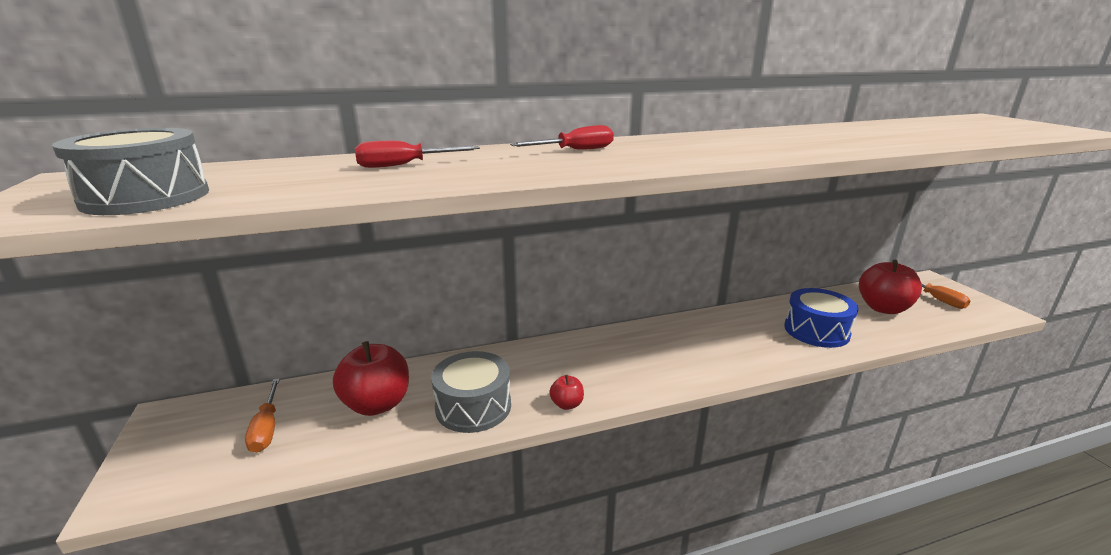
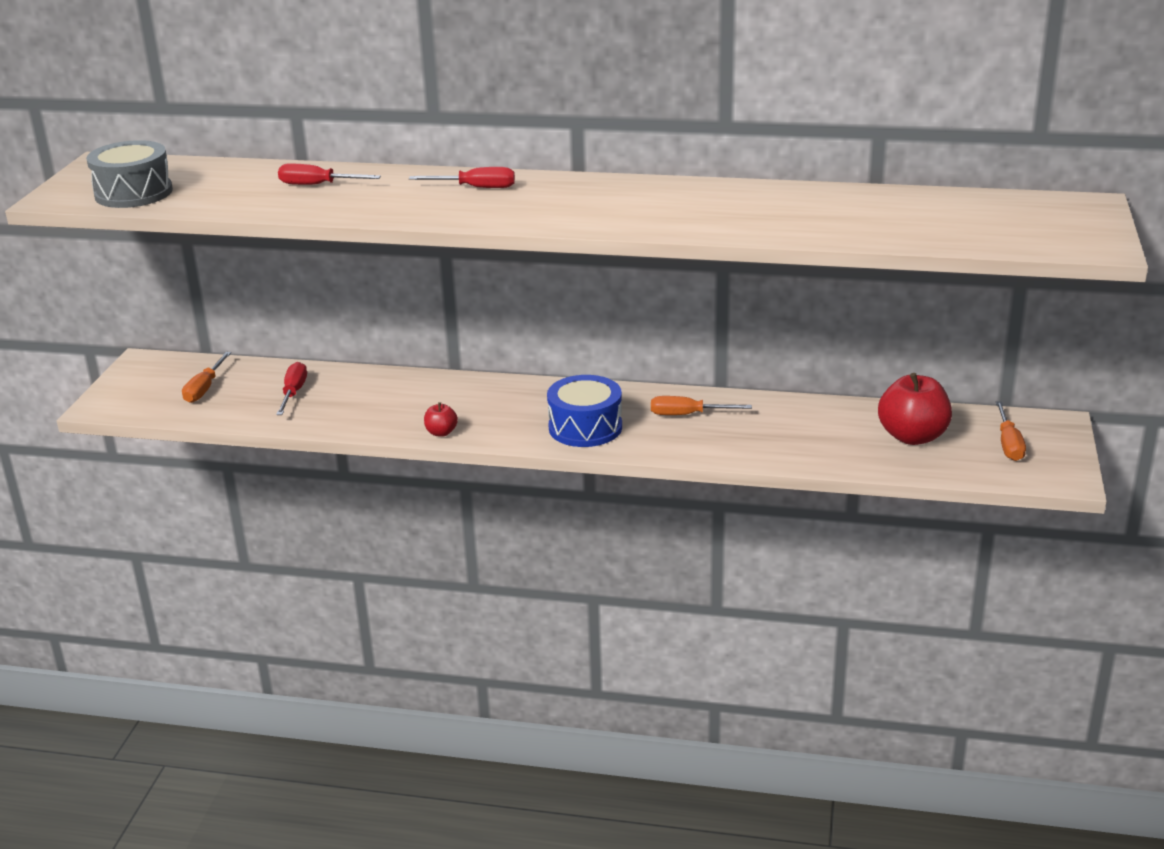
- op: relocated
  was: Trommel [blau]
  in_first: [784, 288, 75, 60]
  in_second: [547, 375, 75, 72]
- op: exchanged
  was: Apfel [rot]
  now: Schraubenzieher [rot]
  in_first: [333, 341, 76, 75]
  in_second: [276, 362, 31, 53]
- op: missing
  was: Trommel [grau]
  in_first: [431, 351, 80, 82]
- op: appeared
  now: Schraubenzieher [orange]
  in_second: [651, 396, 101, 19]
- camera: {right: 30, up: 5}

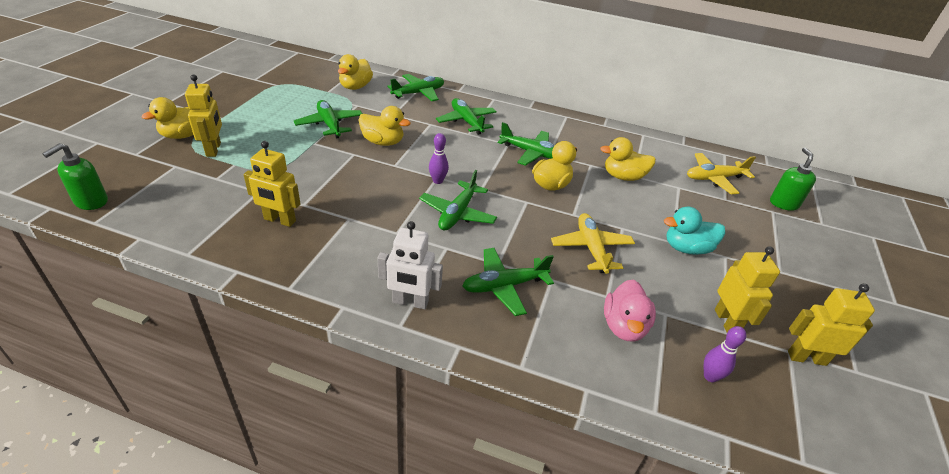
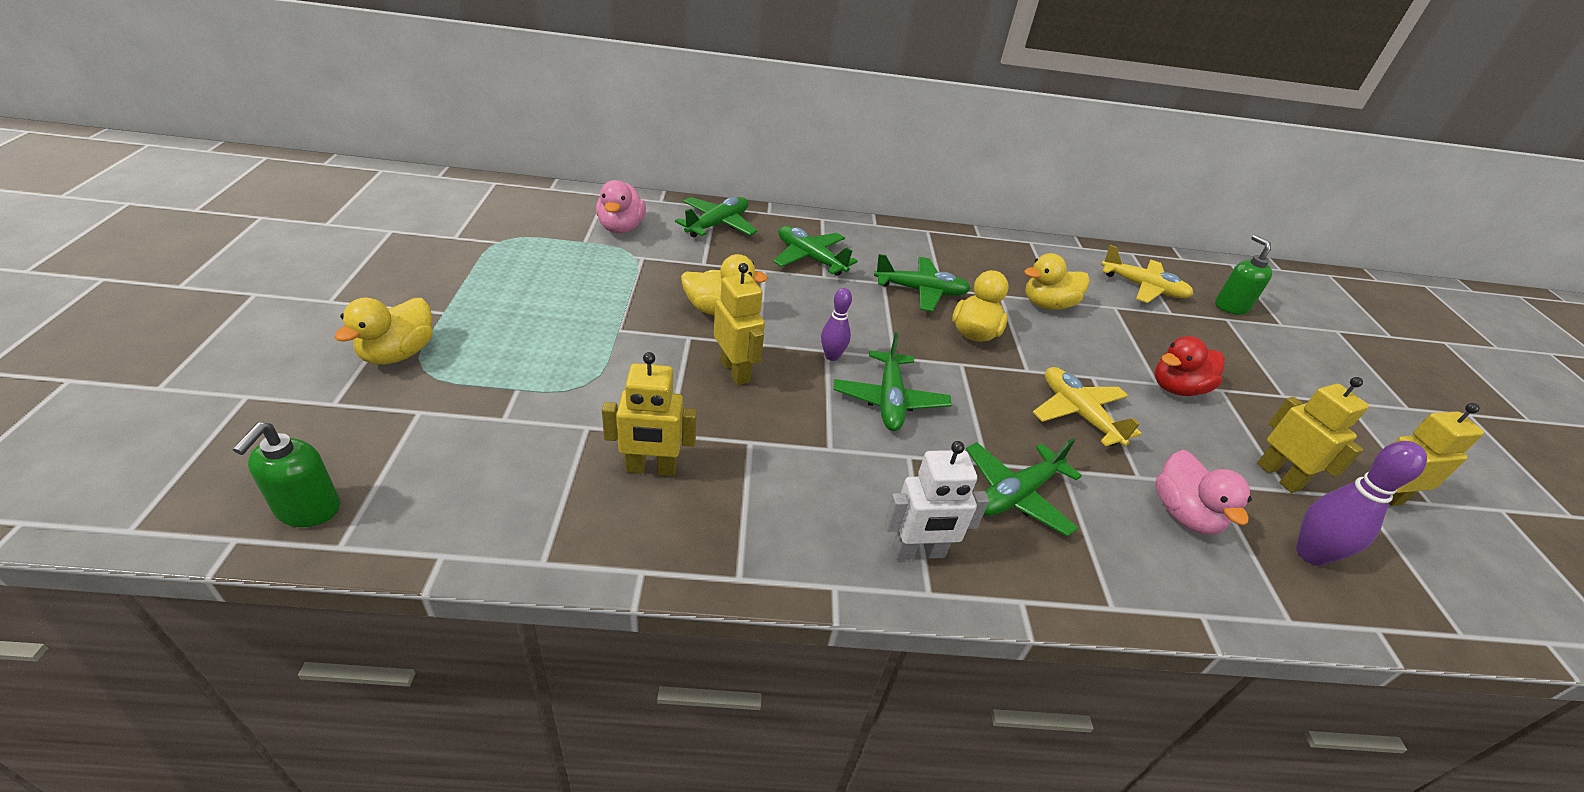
- op: colour
  was: Ente [gelb]
  now: Ente [rosa]
  in_first: [338, 54, 35, 36]
  in_second: [596, 180, 50, 53]
- op: relocated
  was: Roboter [gelb]
  in_first: [185, 74, 37, 83]
  in_second: [714, 263, 51, 122]
- op: missing
  was: Flugzeug [grün]
  in_first: [294, 100, 68, 39]
- op: spun
  was: Flugzeug [gelb]
  in_first: [687, 153, 69, 41]
  in_second: [1101, 245, 92, 58]
  clockwise: -120
- op: colour
  was: Ente [türkis]
  now: Ente [rot]
  in_first: [664, 207, 61, 48]
  in_second: [1154, 336, 71, 60]
- op: size
  was: Bowlingkegel [lila]
  in_first: [704, 326, 42, 57]
  in_second: [1296, 441, 131, 125]
  ratio: 1.61
- camera: {right: -20, up: 0}

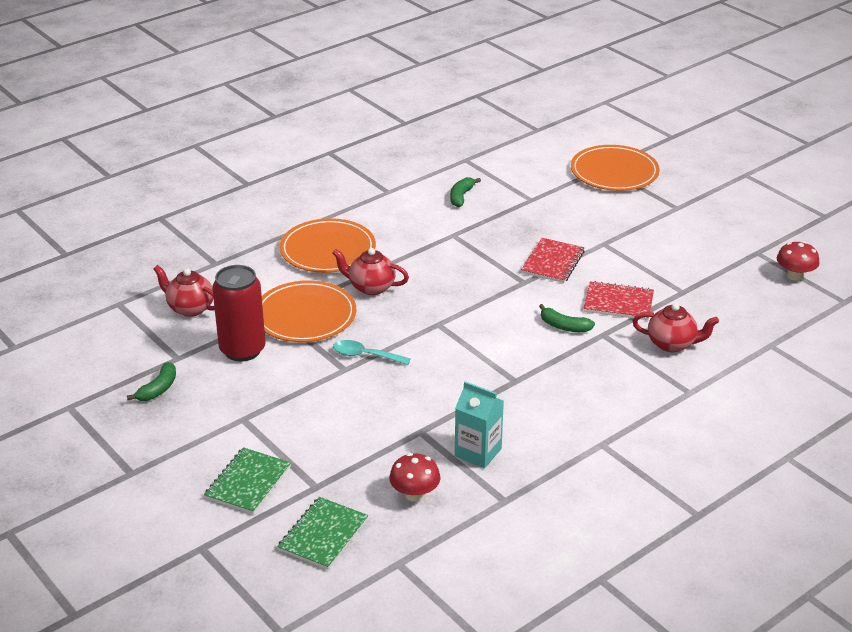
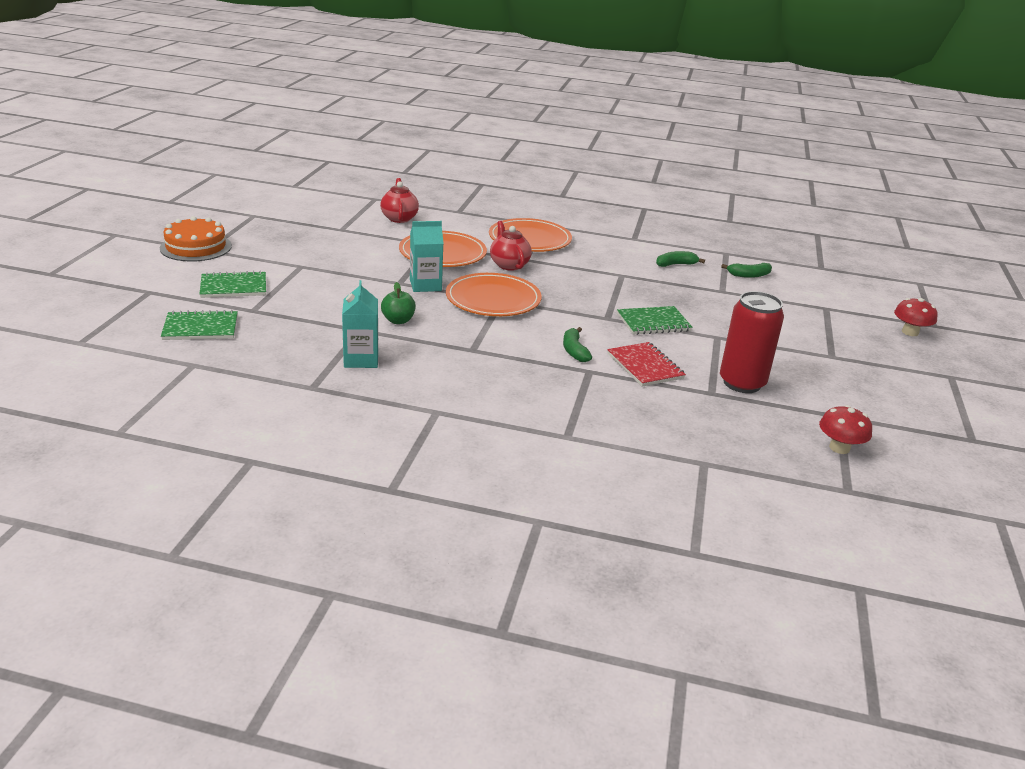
- op: relocated
  was: Teller [orange]
  in_first: [571, 145, 89, 46]
  in_second: [446, 273, 96, 43]
- op: colour
  was: Notizbuch [rot]
  now: Notizbuch [grün]
  in_first: [521, 238, 64, 45]
  in_second: [617, 306, 75, 29]
- op: relocated
  was: Dose [rot]
  in_first: [212, 265, 54, 96]
  in_second: [720, 291, 64, 102]
- op: missing
  was: Teekanne [rot]
  in_first: [632, 303, 87, 49]
- op: exchanged
  was: Löffel [türkis]
  now: Getränkekarton [türkis]
  in_first: [333, 340, 78, 25]
  in_second: [410, 221, 34, 71]
- op: relocated
  was: Banane [grün]
  in_first: [127, 362, 49, 39]
  in_second: [721, 263, 51, 15]
- op: relocated
  was: Pilz [rot]
  in_first: [389, 453, 51, 49]
  in_second: [894, 298, 44, 38]
- op: appeared
  now: Kuchen [orange]
  in_second: [160, 216, 72, 46]
- op: appeared
  now: Apfel [grün]
  in_second: [381, 282, 35, 42]
- camera: {right: 50, up: -5}

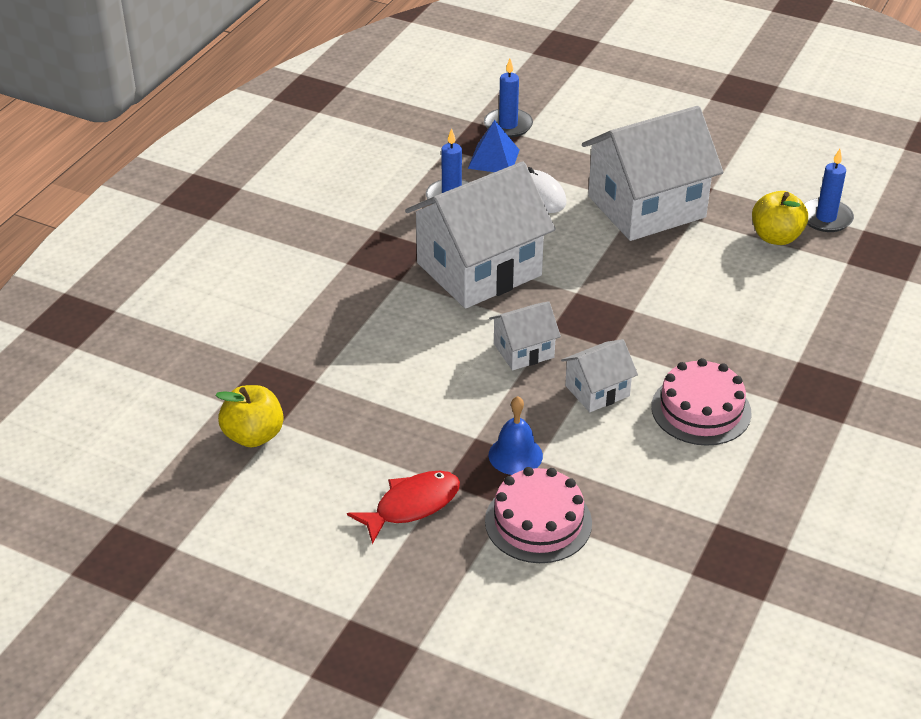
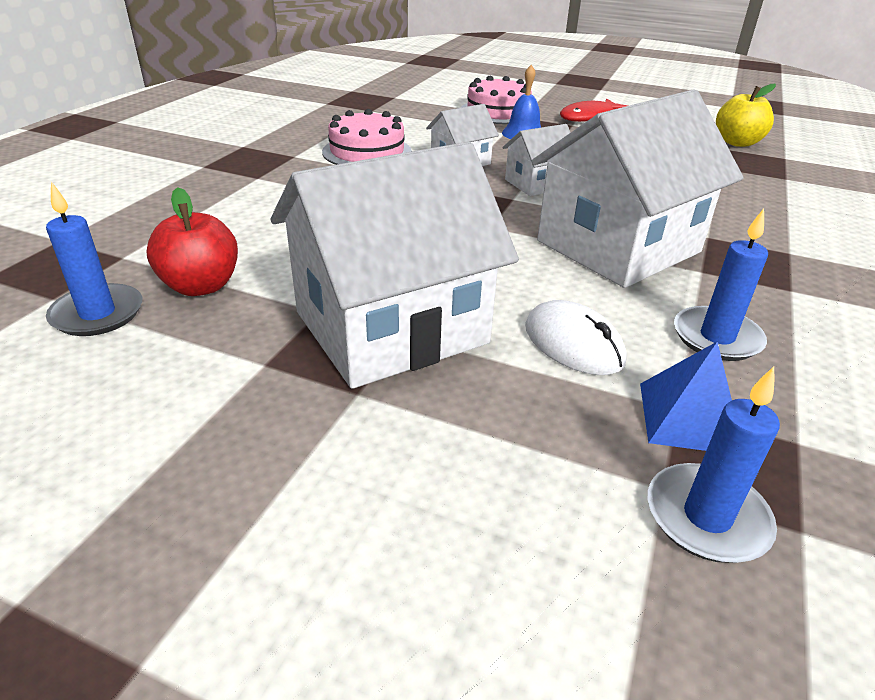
- op: colour
  was: Apfel [gelb]
  now: Apfel [rot]
  in_first: [752, 191, 56, 54]
  in_second: [147, 187, 91, 109]
- camera: {right: 175, up: -5}

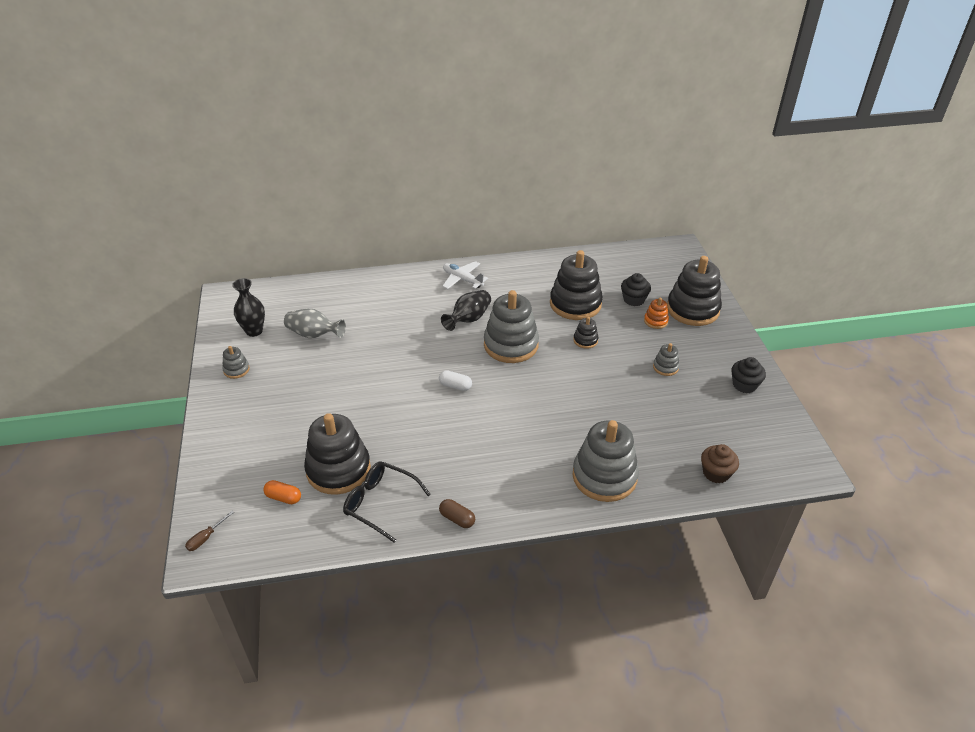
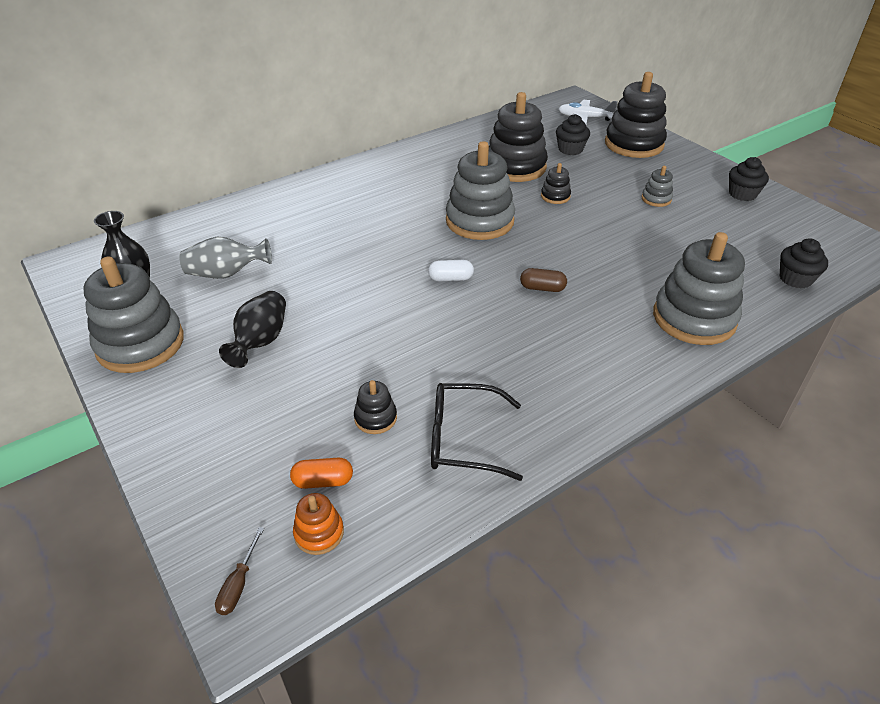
- op: relocated
  was: Flugzeug [weiß]
  in_first: [442, 261, 46, 28]
  in_second: [559, 100, 59, 24]
- op: relocated
  was: Vase [schwarz]
  in_first: [441, 290, 50, 41]
  in_second: [219, 291, 67, 77]
- op: relocated
  was: Stapelspielzeug [orange]
  in_first: [644, 298, 25, 31]
  in_second: [293, 493, 51, 62]
- op: size
  was: Stapelspielzeug [grau]
  in_first: [222, 346, 28, 33]
  in_second: [84, 257, 100, 116]
  ratio: 2.22
- op: size
  was: Stapelspielzeug [schwarz]
  in_first: [304, 413, 67, 82]
  in_second: [354, 380, 43, 54]
  ratio: 0.45
- op: colour
  was: Muffin [braun]
  now: Muffin [schwarz]
  in_first: [701, 444, 38, 39]
  in_second: [780, 238, 48, 50]
- op: relocated
  was: Kapsel [braun]
  in_first: [439, 499, 36, 29]
  in_second: [520, 268, 47, 24]
- camera: {right: -25, up: 0}

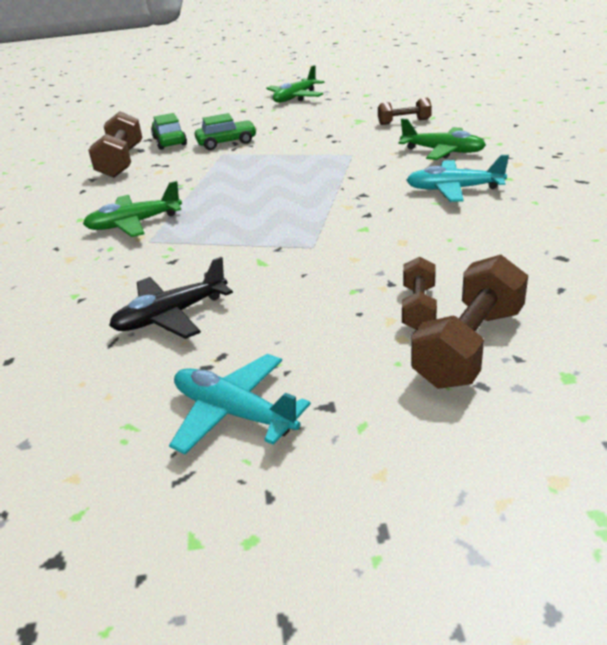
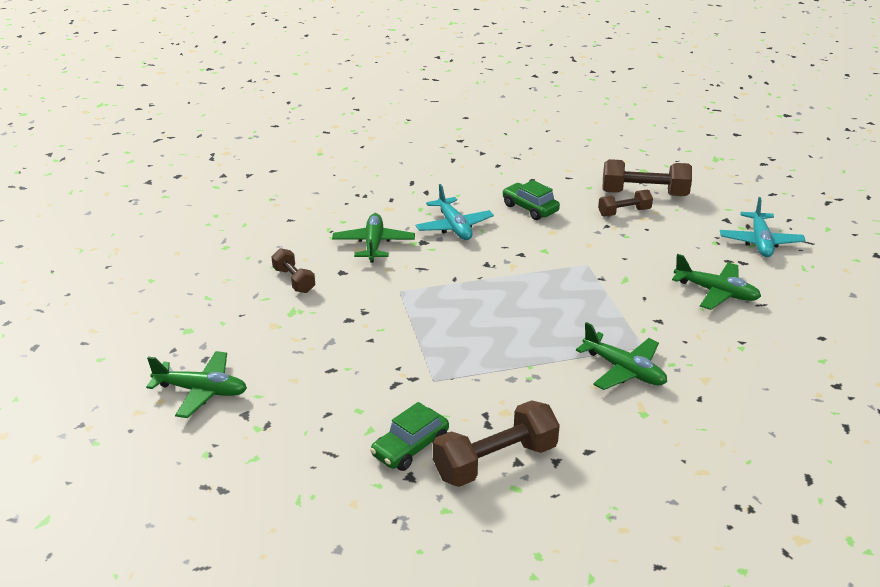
- op: relocated
  was: Auto [grün]
  in_first: [195, 113, 62, 37]
  in_second: [502, 180, 58, 40]
- op: colour
  was: Flugzeug [schwarz]
  now: Flugzeug [grün]
  in_first: [109, 257, 124, 82]
  in_second: [672, 254, 89, 56]
- camera: {right: -120, up: 0}

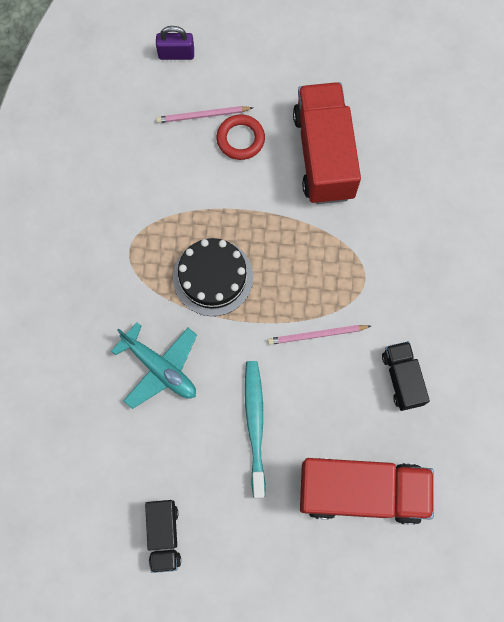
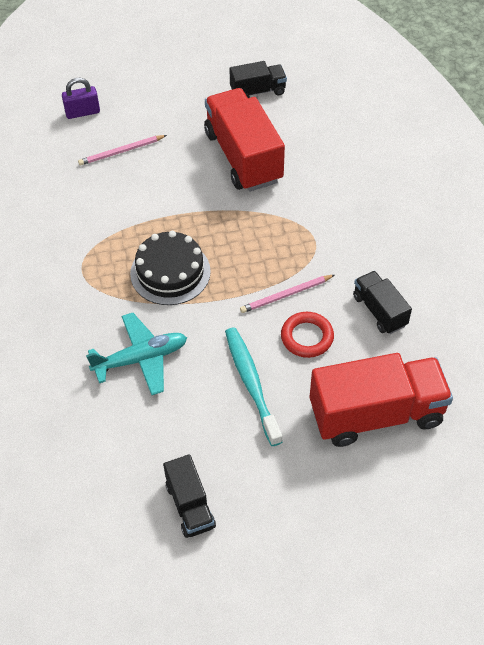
- op: relocated
  was: Ring [rot]
  in_first: [217, 114, 48, 46]
  in_second: [281, 312, 53, 46]
- op: spun
  was: Flugzeug [türkis]
  in_first: [111, 322, 86, 87]
  in_second: [86, 313, 101, 82]
  clockwise: -45
- op: appeared
  now: Lastwagen [schwarz]
  in_second: [229, 61, 58, 37]
- camera: {right: -15, up: -20}

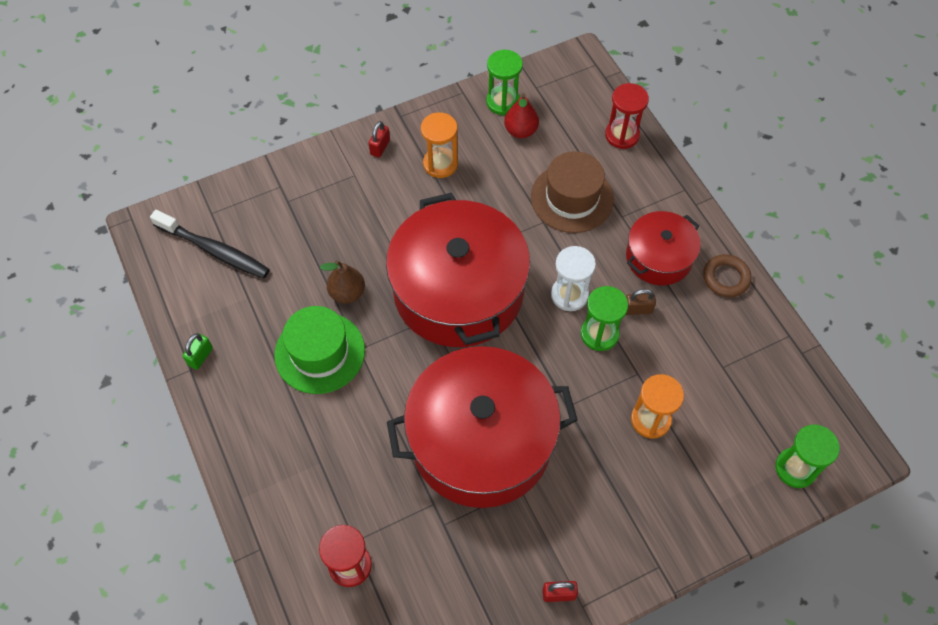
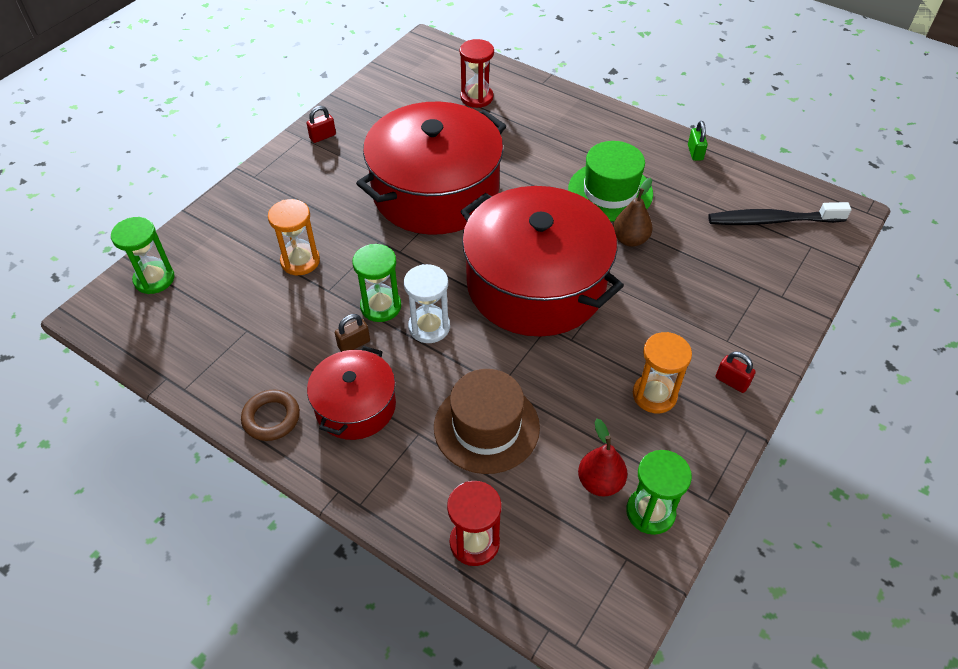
- op: spun
  was: Vorhängeschloss [rot]
  in_first: [369, 121, 21, 37]
  in_second: [716, 351, 40, 42]
  clockwise: -45
- camera: {right: 150, up: -10}

